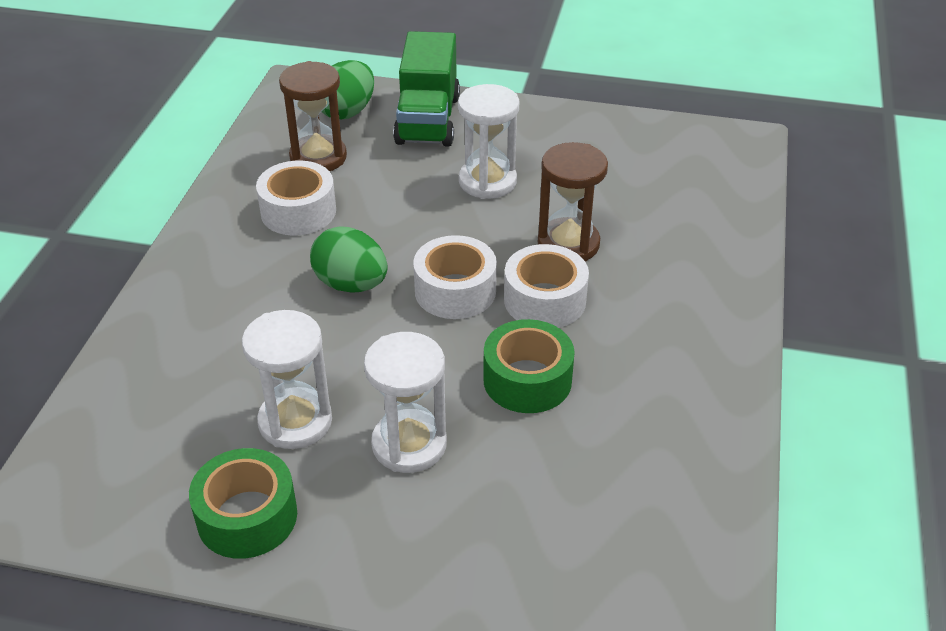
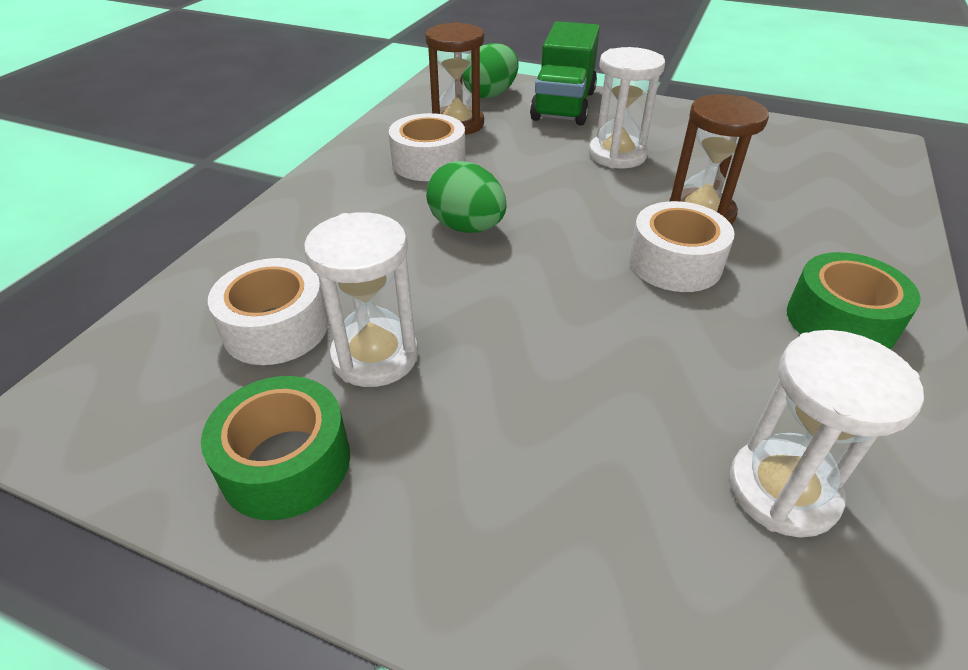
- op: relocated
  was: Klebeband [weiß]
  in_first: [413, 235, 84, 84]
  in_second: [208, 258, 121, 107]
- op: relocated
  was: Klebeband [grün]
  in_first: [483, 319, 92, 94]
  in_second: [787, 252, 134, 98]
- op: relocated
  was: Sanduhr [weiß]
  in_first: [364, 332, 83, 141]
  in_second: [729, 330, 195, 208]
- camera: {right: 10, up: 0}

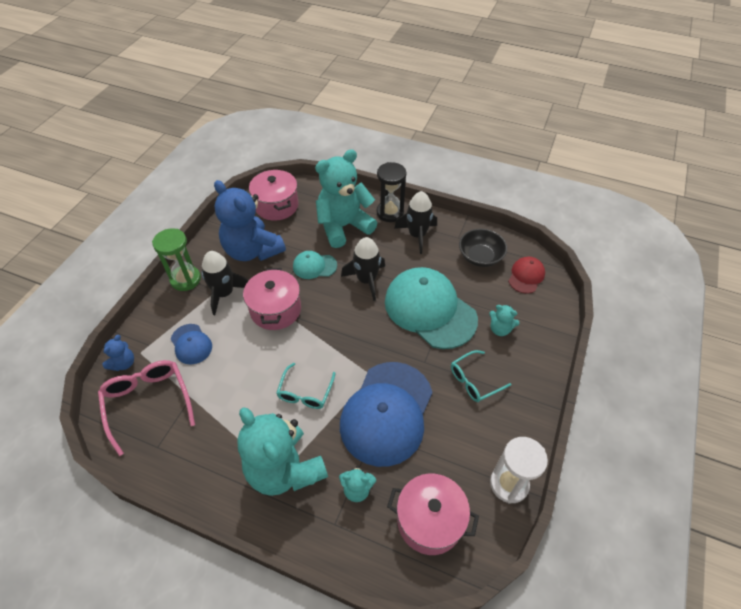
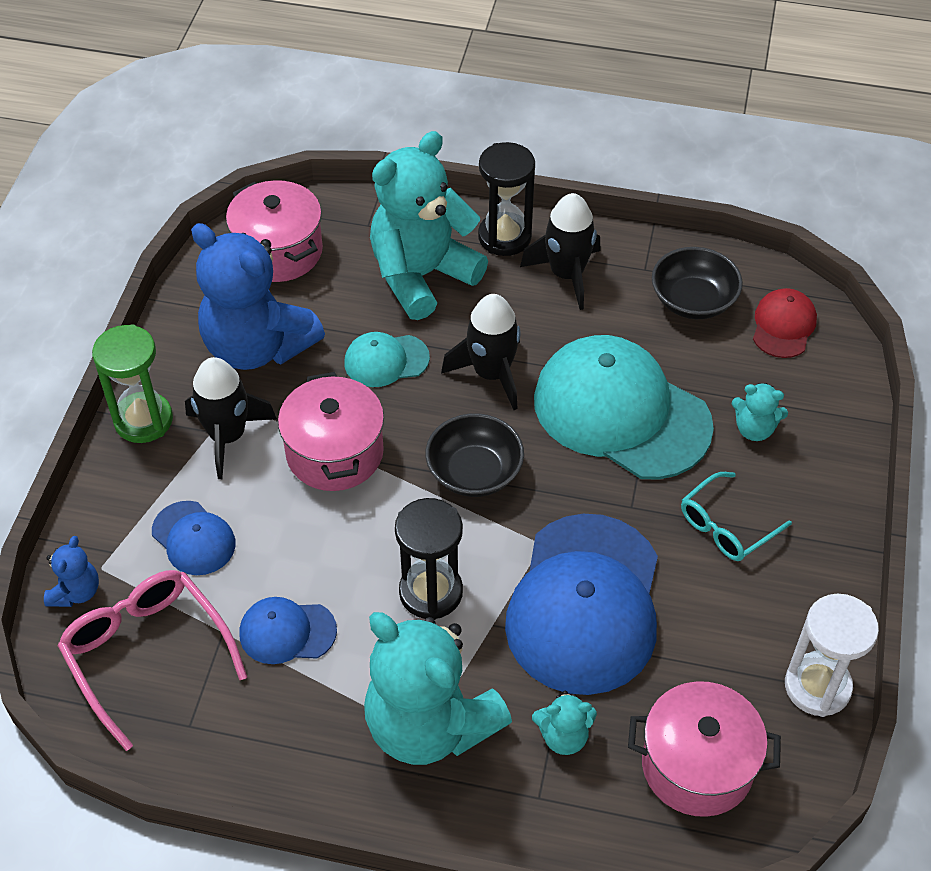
- op: exchanged
  was: Brille [türkis]
  now: Sanduhr [schwarz]
  in_first: [276, 363, 60, 46]
  in_second: [395, 498, 68, 122]
- op: appeared
  now: Schüssel [schwarz]
  in_second: [425, 413, 99, 84]
- op: appeared
  now: Kappe [blau]
  in_second: [239, 597, 98, 67]
- camera: {right: -10, up: 0}

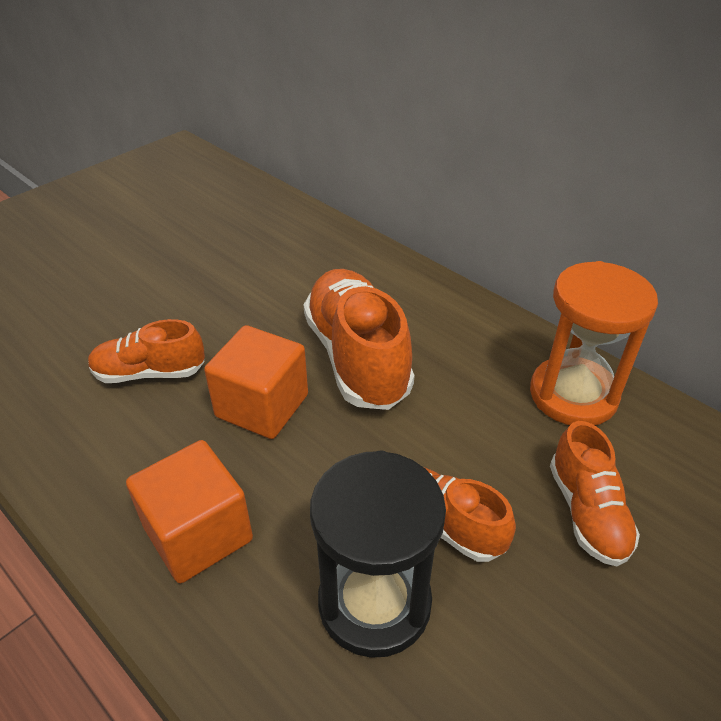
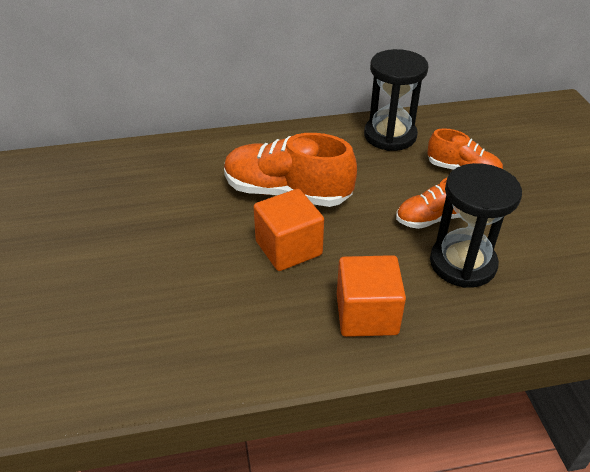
- op: colour
  was: Sanduhr [orange]
  now: Sanduhr [schwarz]
  in_first: [530, 261, 128, 164]
  in_second: [364, 49, 64, 102]
- op: missing
  was: Schuh [orange]
  in_first: [88, 319, 117, 64]
- camera: {right: -55, up: 0}

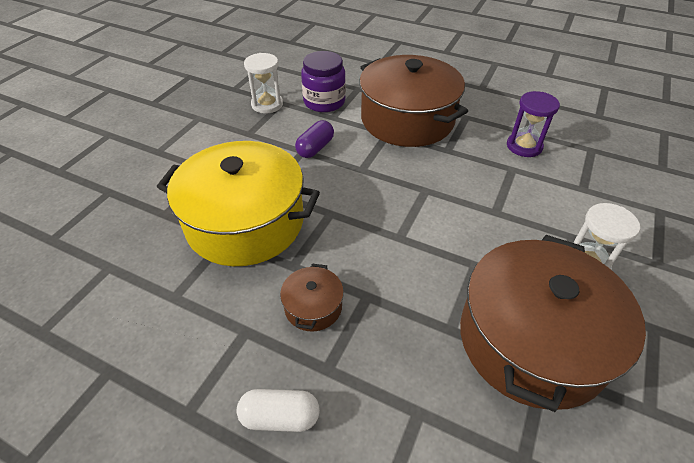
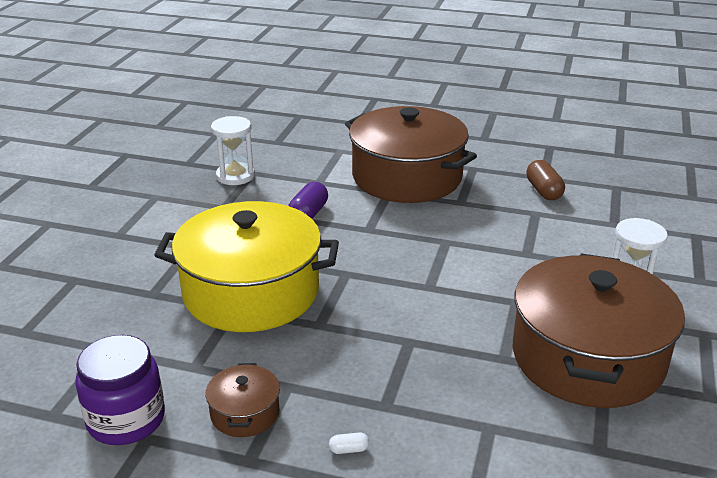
- op: relocated
  was: Einmachglas [lila]
  in_first: [301, 51, 45, 61]
  in_second: [75, 335, 90, 110]
- op: exchanged
  was: Sanduhr [lila]
  now: Kapsel [braun]
  in_first: [507, 91, 53, 66]
  in_second: [526, 160, 39, 40]
- op: relocated
  was: Kochtopf [braun]
  in_first: [280, 264, 64, 68]
  in_second: [205, 363, 75, 74]
- op: size
  was: Kapsel [weiß]
  in_first: [237, 389, 83, 43]
  in_second: [329, 433, 40, 21]
  ratio: 0.48
- camera: {right: -10, up: -15}

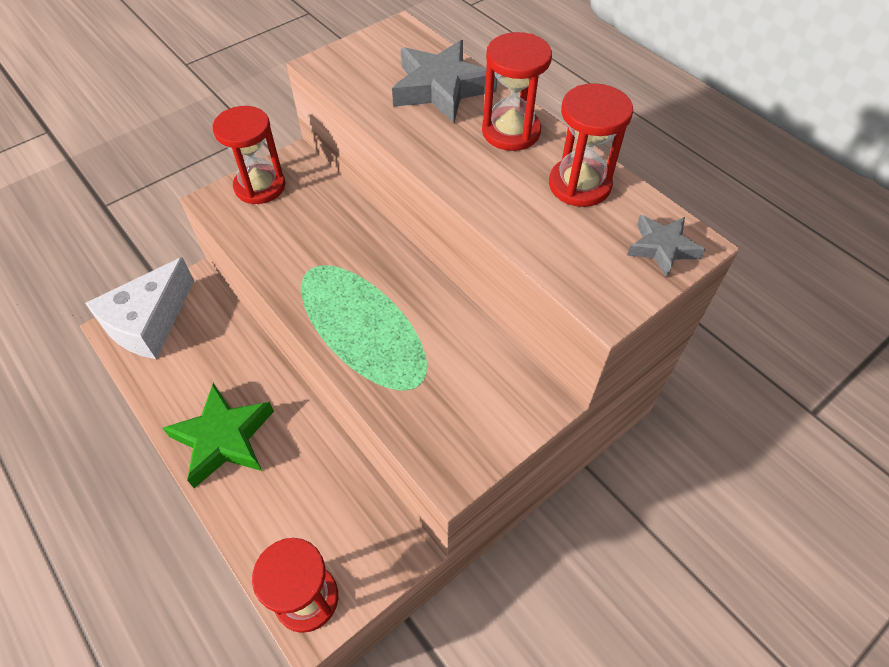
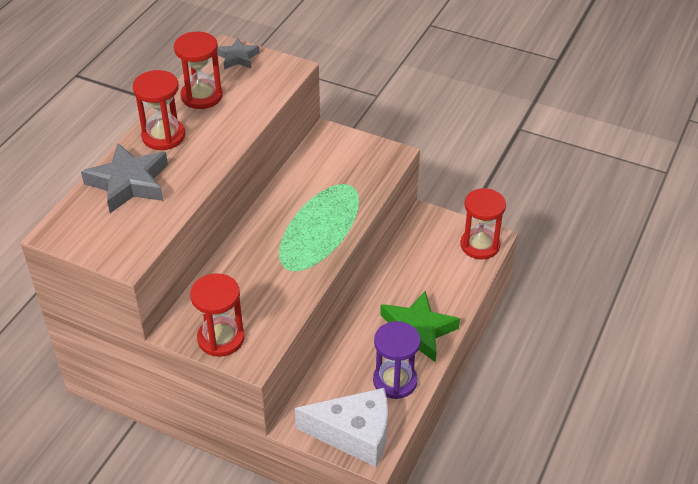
- op: appeared
  now: Sanduhr [lila]
  in_second: [373, 321, 48, 78]
- camera: {right: -115, up: -10}

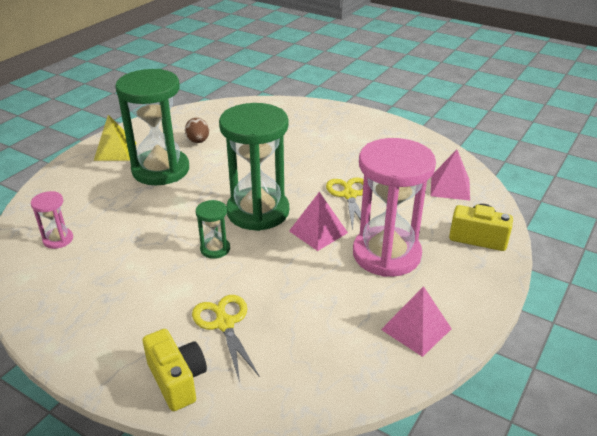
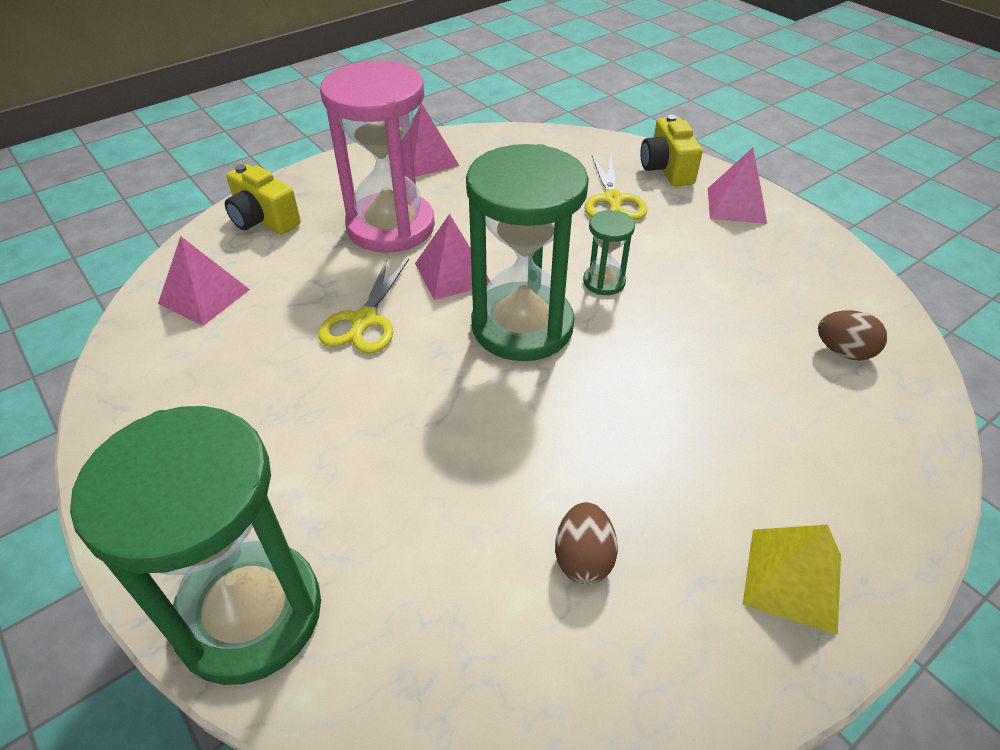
- op: relocated
  was: Sanduhr [grün]
  in_first: [115, 69, 74, 116]
  in_second: [70, 406, 251, 279]
- op: exchanged
  was: Sanduhr [rosa]
  now: Ei [braun]
  in_first: [31, 191, 42, 58]
  in_second: [818, 310, 69, 51]
- op: appeared
  now: Pyramide [rosa]
  in_second: [708, 148, 59, 76]
- camera: {right: -160, up: 10}

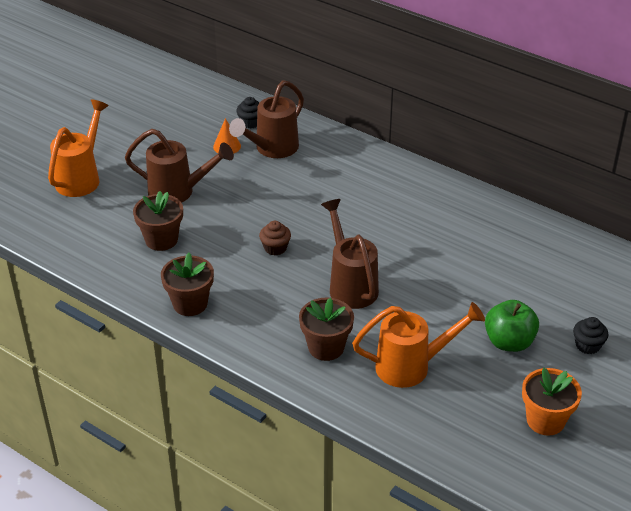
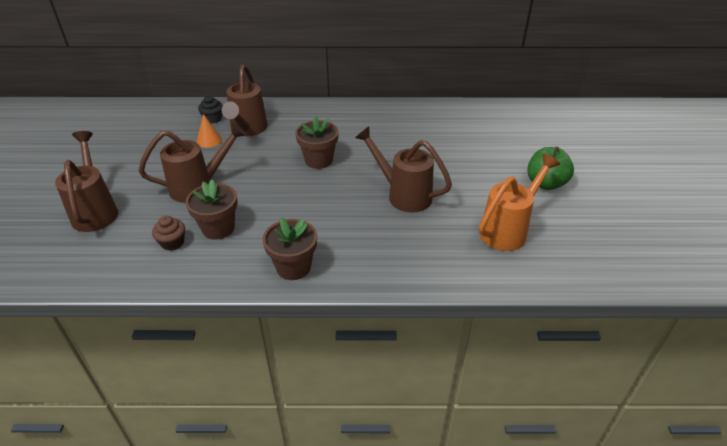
- op: colour
  was: Gießkanne [orange]
  now: Gießkanne [braun]
  in_first: [48, 100, 61, 97]
  in_second: [55, 131, 63, 101]
- op: relocated
  was: Muffin [braun]
  in_first: [259, 221, 32, 35]
  in_second: [152, 216, 33, 35]
- op: relocated
  was: Blumentopf [braun]
  in_first: [299, 298, 55, 63]
  in_second: [295, 116, 44, 53]
- op: missing
  was: Muffin [schwarz]
  in_first: [573, 317, 36, 37]
- op: missing
  was: Blumentopf [orange]
  in_first: [522, 367, 60, 69]
- camera: {right: -35, up: 0}

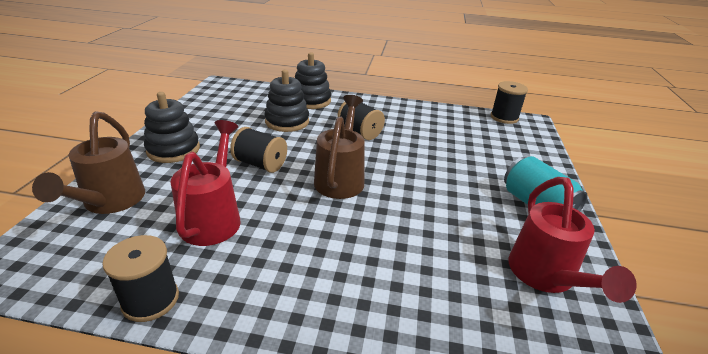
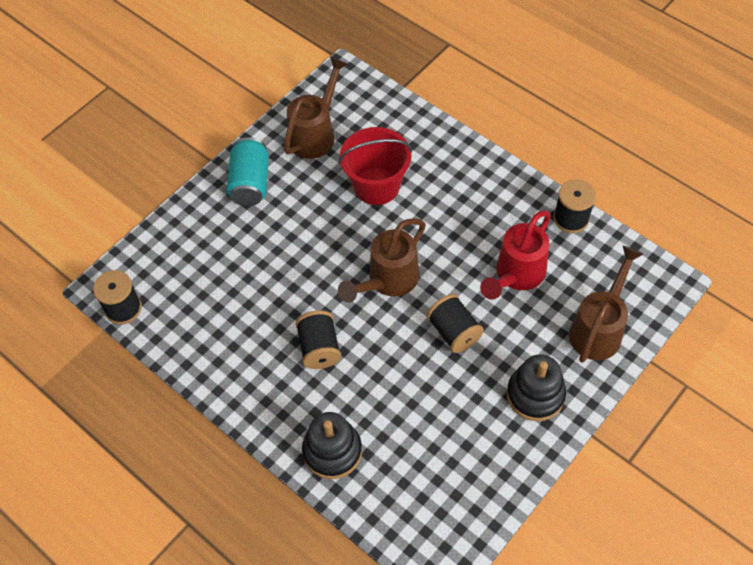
- op: missing
  was: Stapelspielzeug [schwarz]
  in_first: [264, 70, 45, 62]
- op: colour
  was: Gießkanne [rot]
  now: Gießkanne [braun]
  in_first: [508, 177, 129, 126]
  in_second: [283, 57, 65, 102]
- op: appeared
  now: Eimer [rot]
  in_second: [339, 127, 73, 78]
- camera: {right: -145, up: 25}

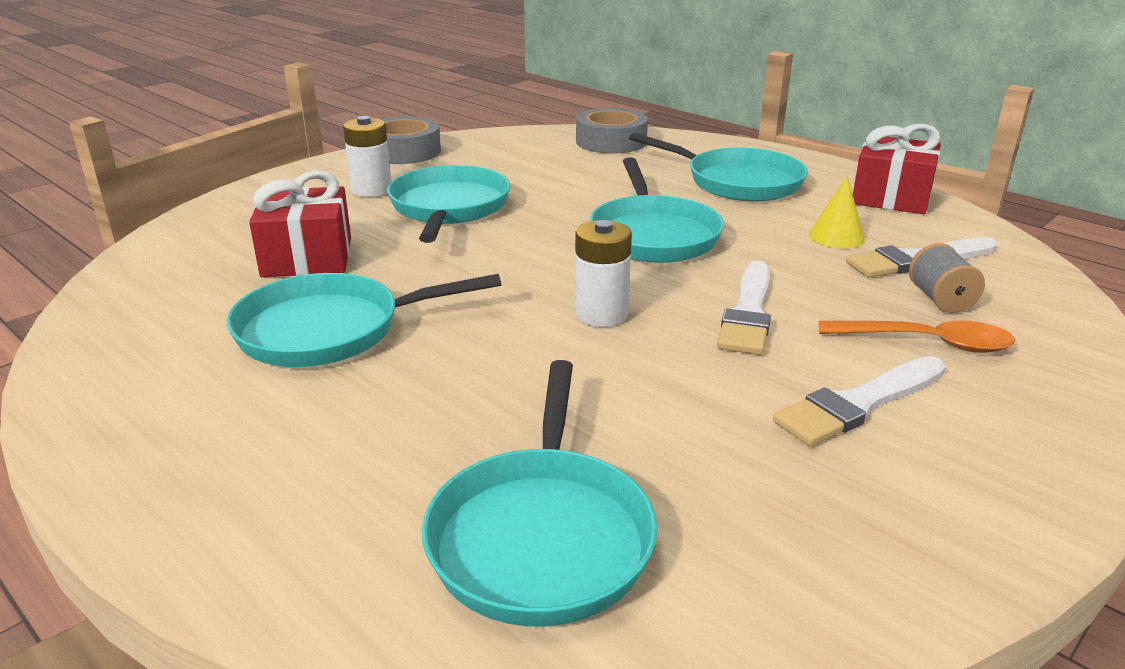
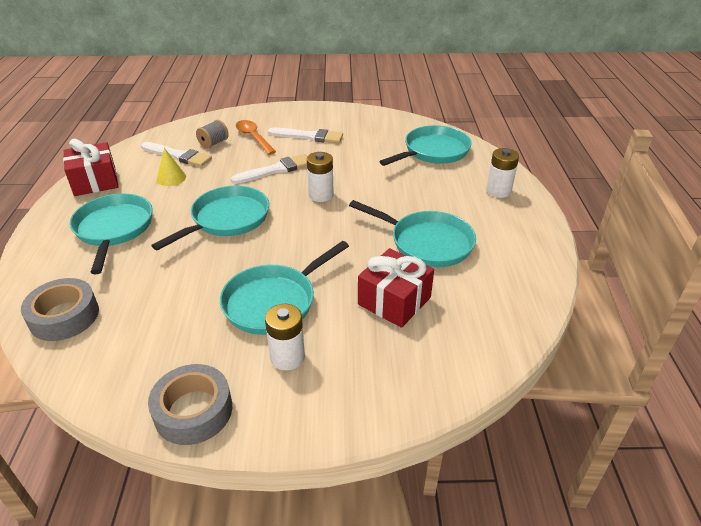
- op: appeared
  now: Batterie [weiß]
  in_second: [486, 148, 33, 50]
- camera: {right: -135, up: 10}

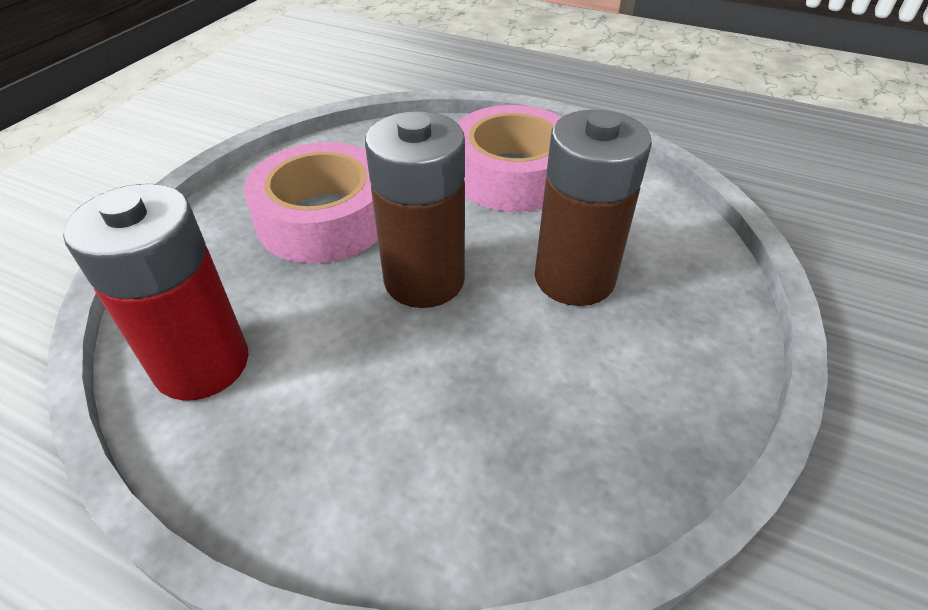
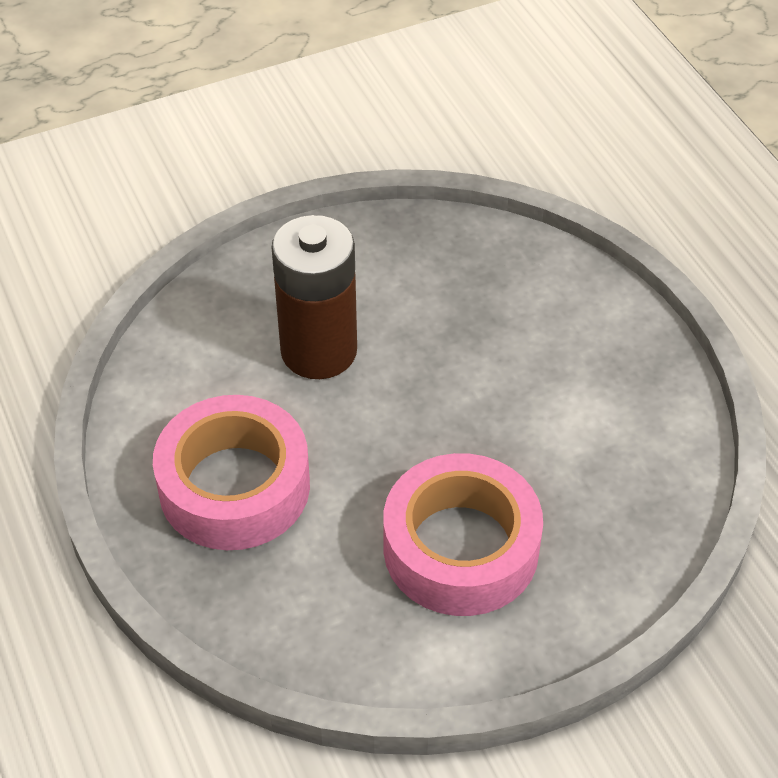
- op: missing
  was: Batterie [braun]
  in_first: [365, 111, 100, 197]
- op: missing
  was: Batterie [rot]
  in_first: [63, 184, 185, 217]
- camera: {right: -140, up: 5}

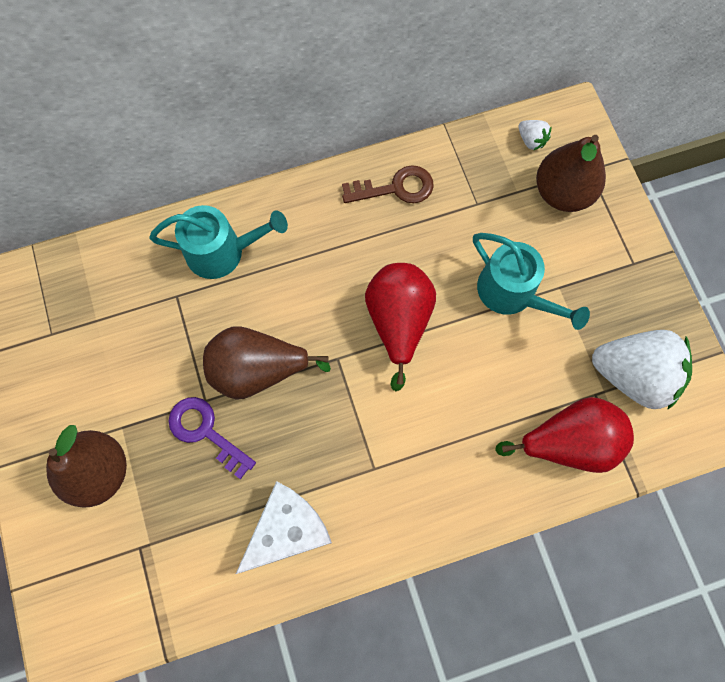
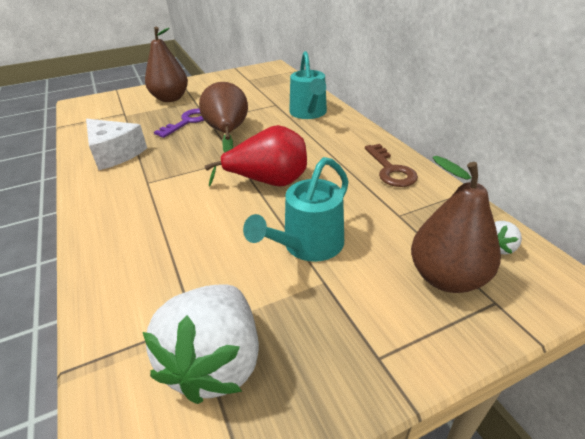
- op: missing
  was: Birne [rot]
  in_first: [495, 397, 139, 76]
- camera: {right: 85, up: -35}

